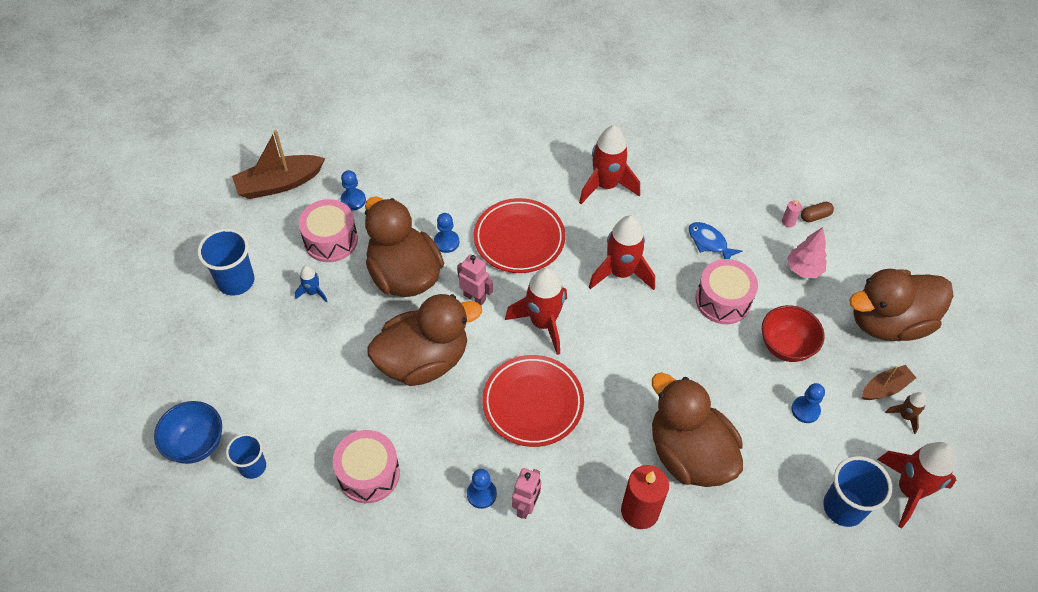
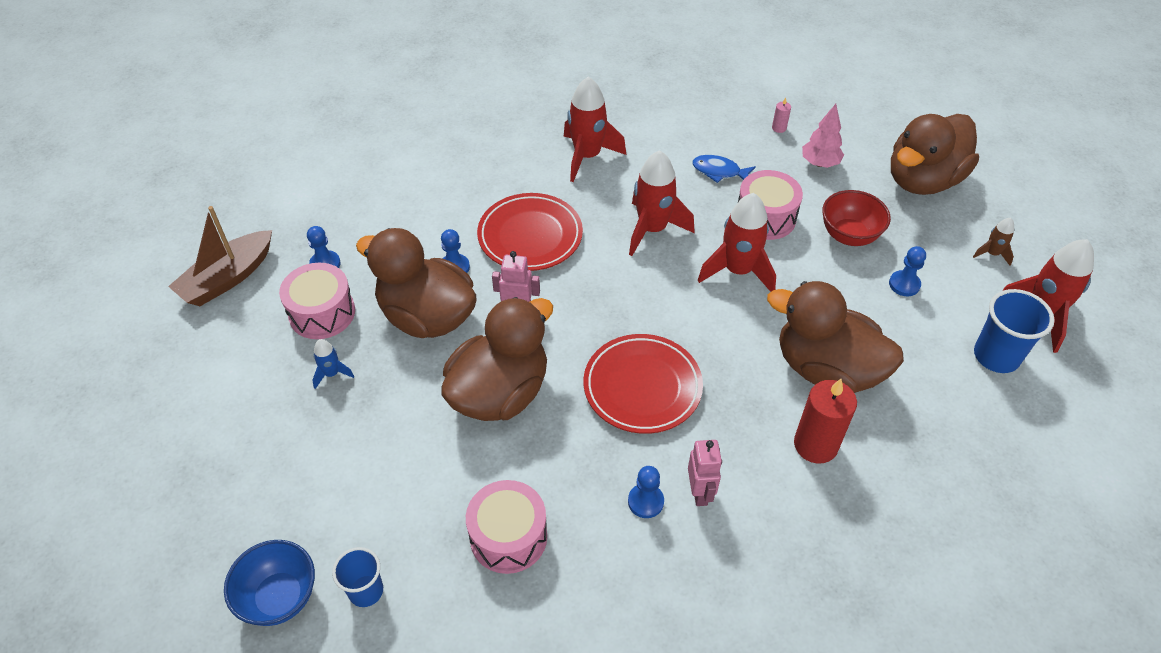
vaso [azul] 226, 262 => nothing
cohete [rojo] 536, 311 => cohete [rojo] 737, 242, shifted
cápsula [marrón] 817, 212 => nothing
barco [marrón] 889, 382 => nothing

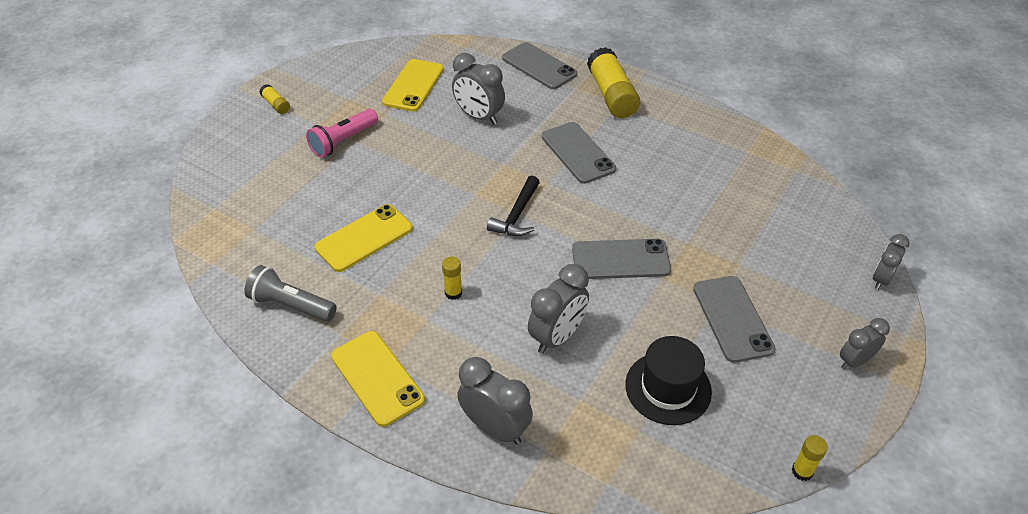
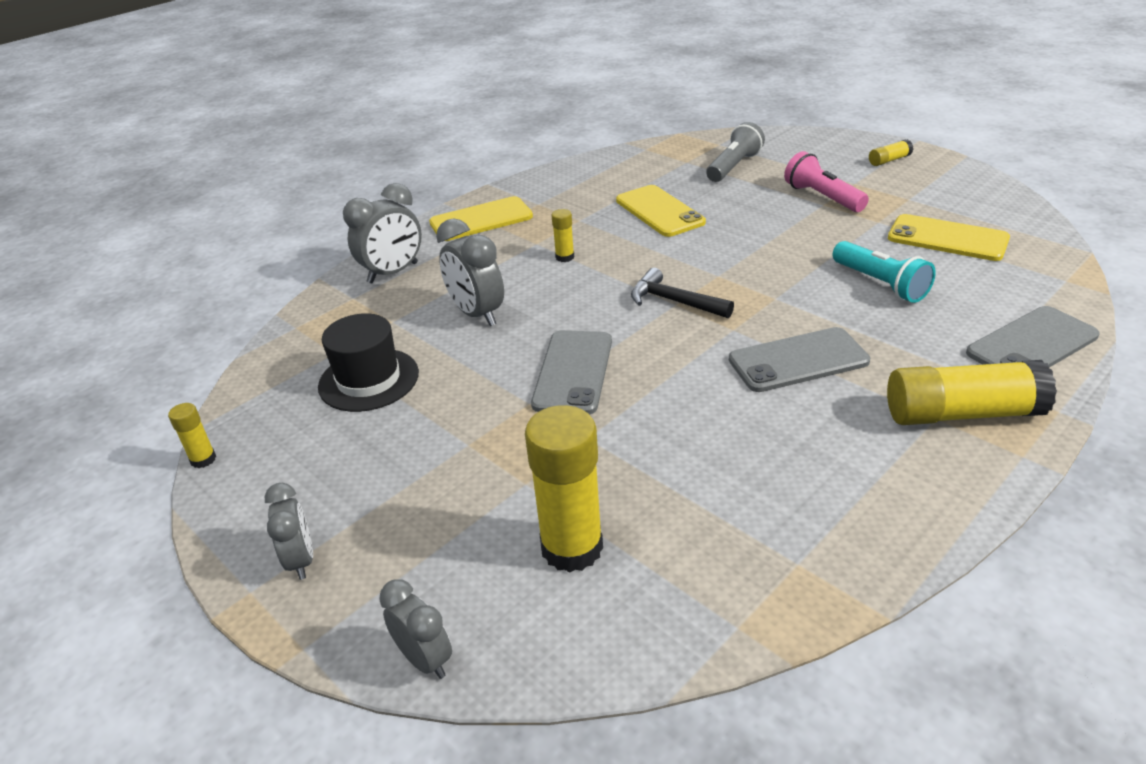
lámpara de mano [gris] 290, 293 => lámpara de mano [gris] 735, 152, shifted
despertador [gris] 478, 89 => lámpara de mano [turquesa] 884, 272
móvil [gris] 734, 319 => nothing
nothing => barra de pegamento [amarillo] 564, 488

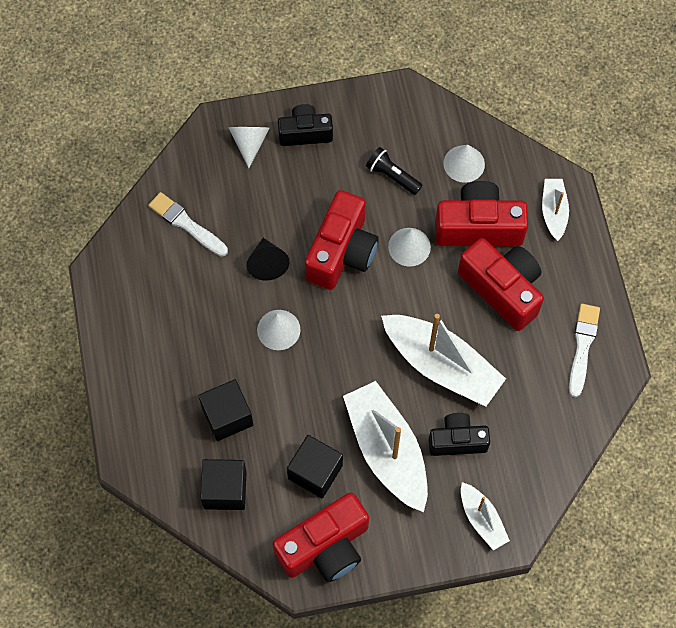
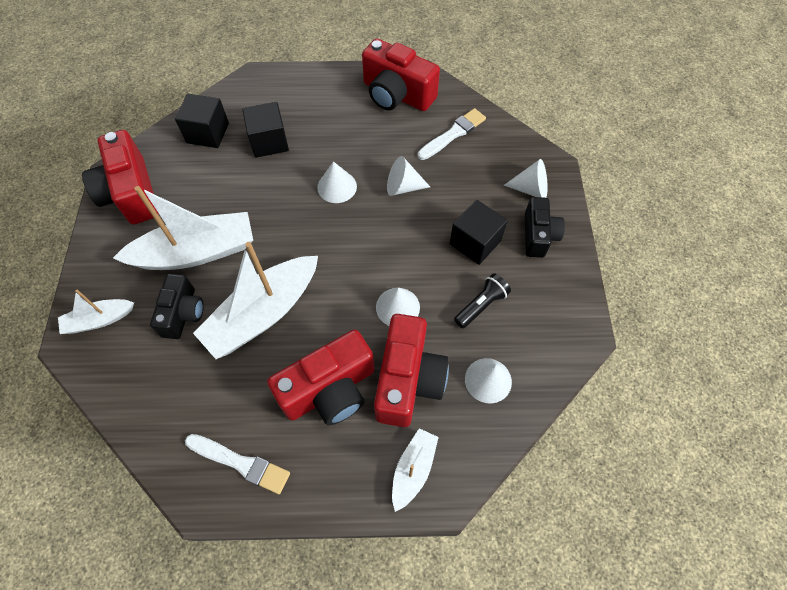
cono [negro] 268, 259 => cono [blanco] 408, 176
cubo [negro] 315, 467 => cubo [negro] 479, 232, shifted
cámara [rojo] 342, 240 => cámara [rojo] 401, 74, shifted
barco [blanco] 555, 210 => barco [blanco] 415, 470, 75 degrees counterclockwise

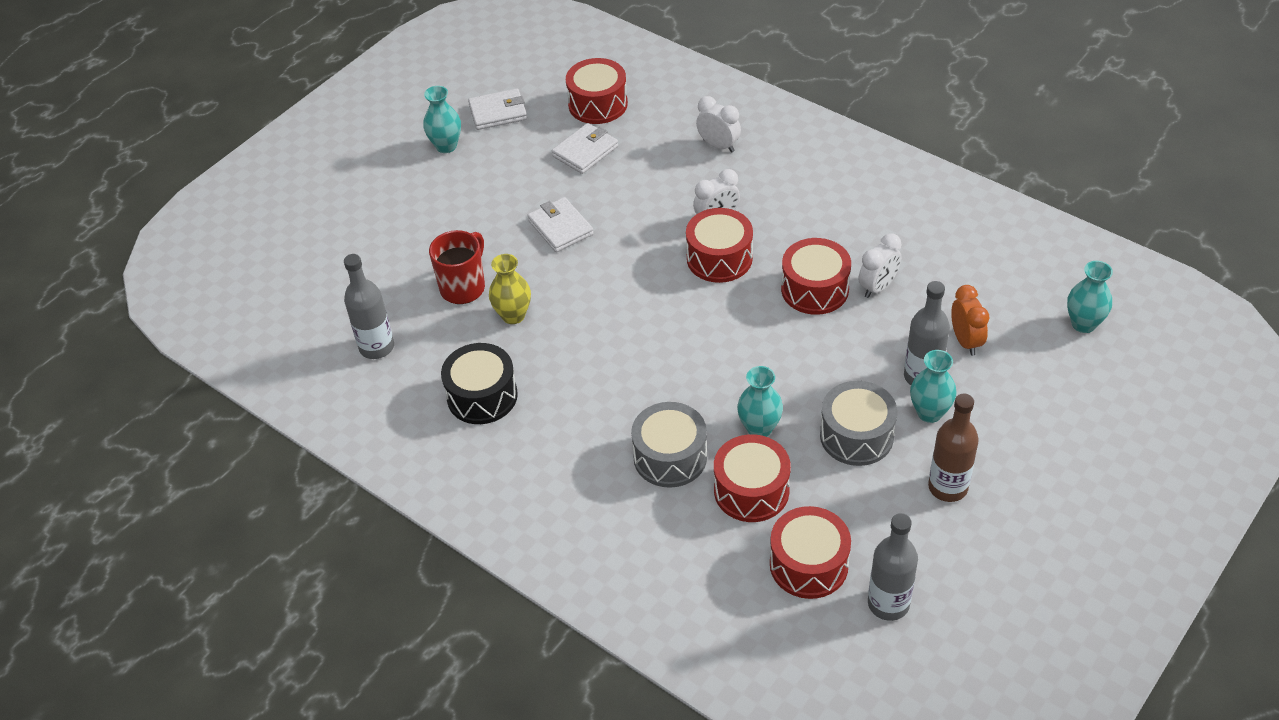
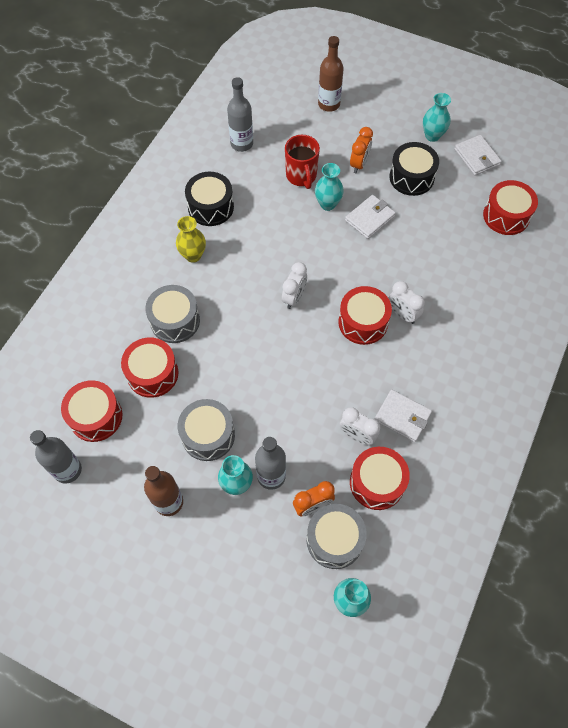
taza [rojo] 457, 267 => taza [rojo] 302, 162, 60 degrees clockwise
florero [amarillo] 510, 289 => florero [amarillo] 191, 239, shifted
cartera [blanco] 585, 148 => cartera [blanco] 403, 416, shifted
despertador [blanco] 718, 124 => despertador [blanco] 294, 285, shifted
florero [turquesa] 760, 401 => florero [turquesa] 329, 187, shifted
tambor [rojo] 816, 276 => tambor [rojo] 380, 478, shifted
nothing => tambor [gris] 336, 536
nothing => botella [marrón] 331, 74
nothing => despertador [naranja] 361, 150
nothing => tambor [negro] 414, 169

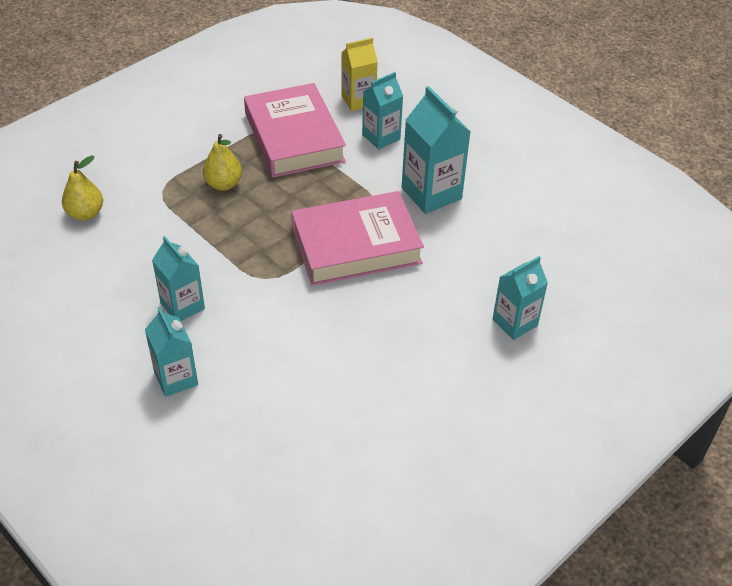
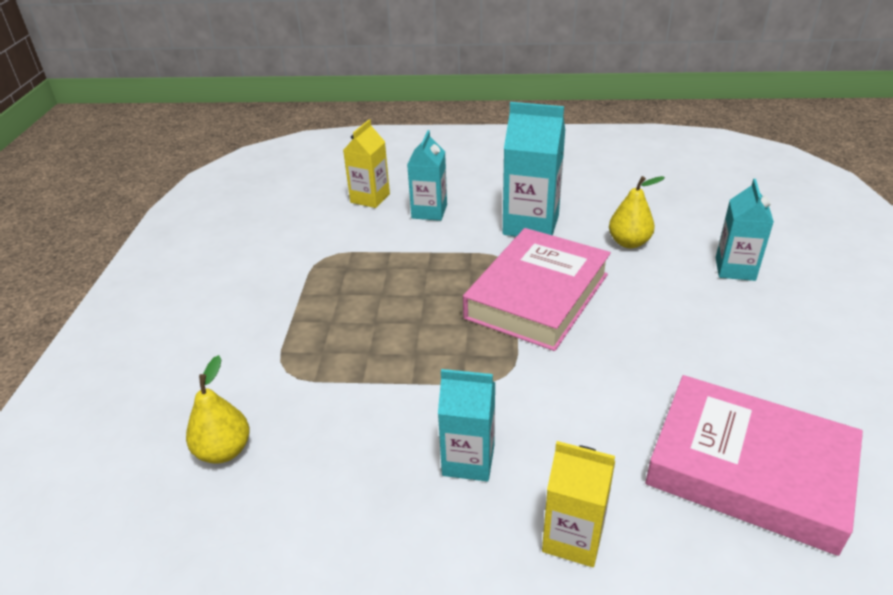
cartón de leche [turquesa] 171, 352 => cartón de leche [amarillo] 578, 504
pera [amarillo] 222, 162 => pera [amarillo] 637, 212, shifted
libro [rosa] 295, 130 => libro [rosa] 754, 465, shifted

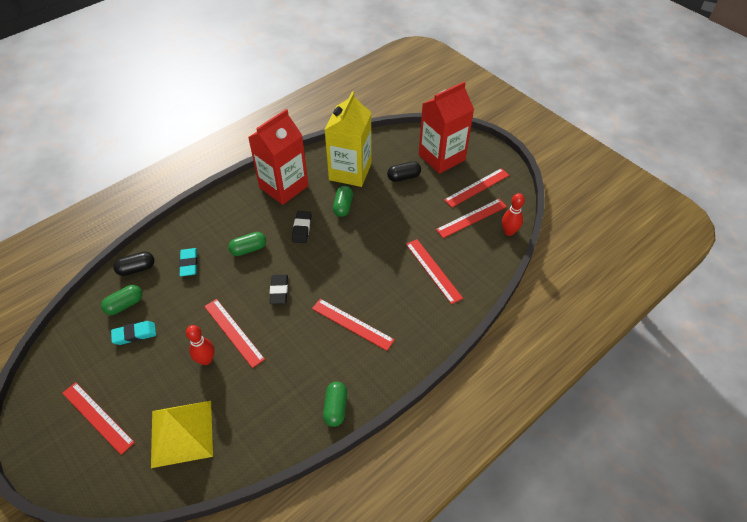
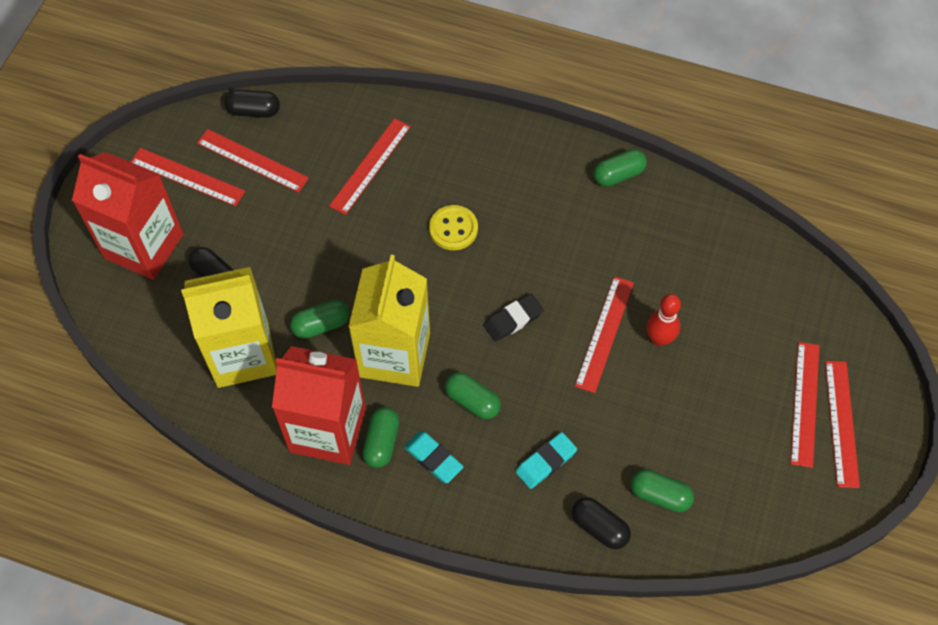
goma de borrar [turquesa] 133, 333 => goma de borrar [turquesa] 434, 457, shifted
pirámide [amarillo] 182, 434 => nothing
goma de borrar [negro] 301, 227 => cartón de leche [amarillo] 389, 321
regla [rojo] 353, 325 => regla [rojo] 842, 424, shifted
bolo [rojo] 513, 214 => cápsula [negro] 252, 104
nothing => cápsula [verde] 380, 437
nothing => botón [amarillo] 453, 227

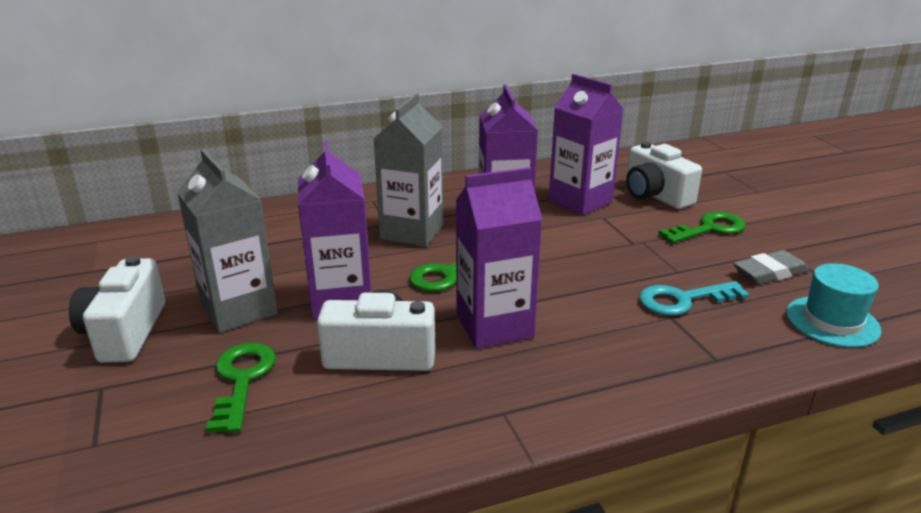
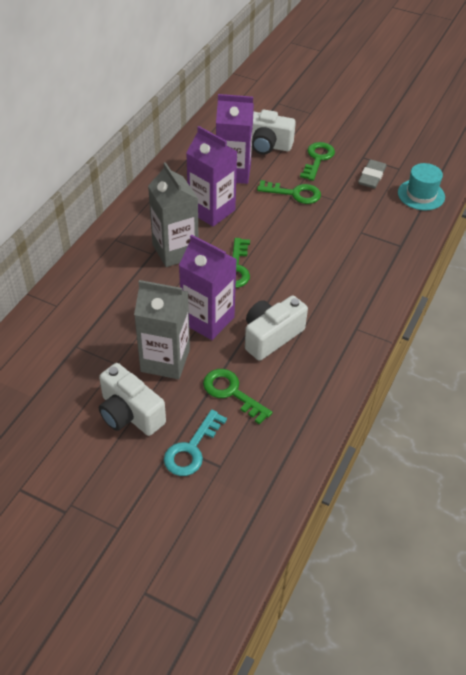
cartón de leche [morado] 499, 258 => nothing
llave [turquesa] 694, 298 => llave [turquesa] 195, 443, shifted
nothing => llave [verde] 289, 192

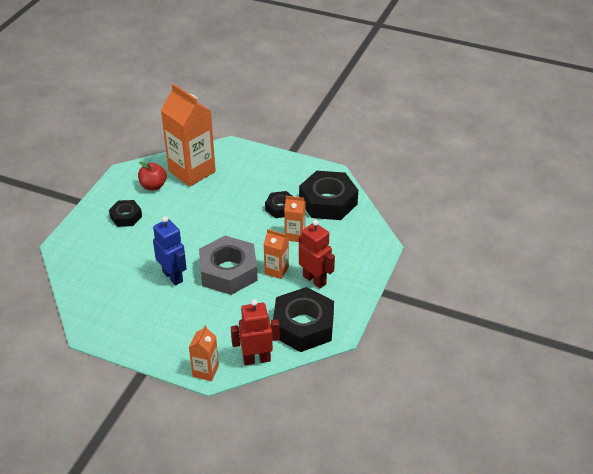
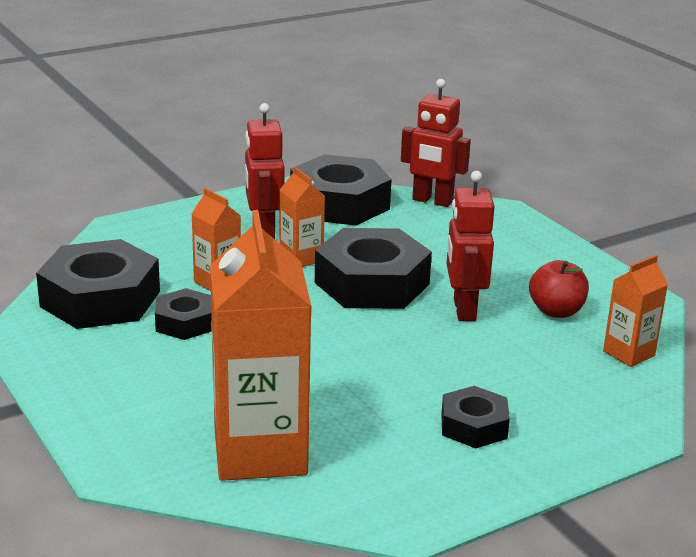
manzana [rojo] 152, 176 => manzana [rojo] 559, 289, shifted
robot [azul] 169, 250 => robot [rojo] 470, 246
cartón de leche [naranja] 204, 353 => cartón de leche [naranja] 635, 311, shifted
tuerca [gris] 228, 265 => tuerca [negro] 373, 268

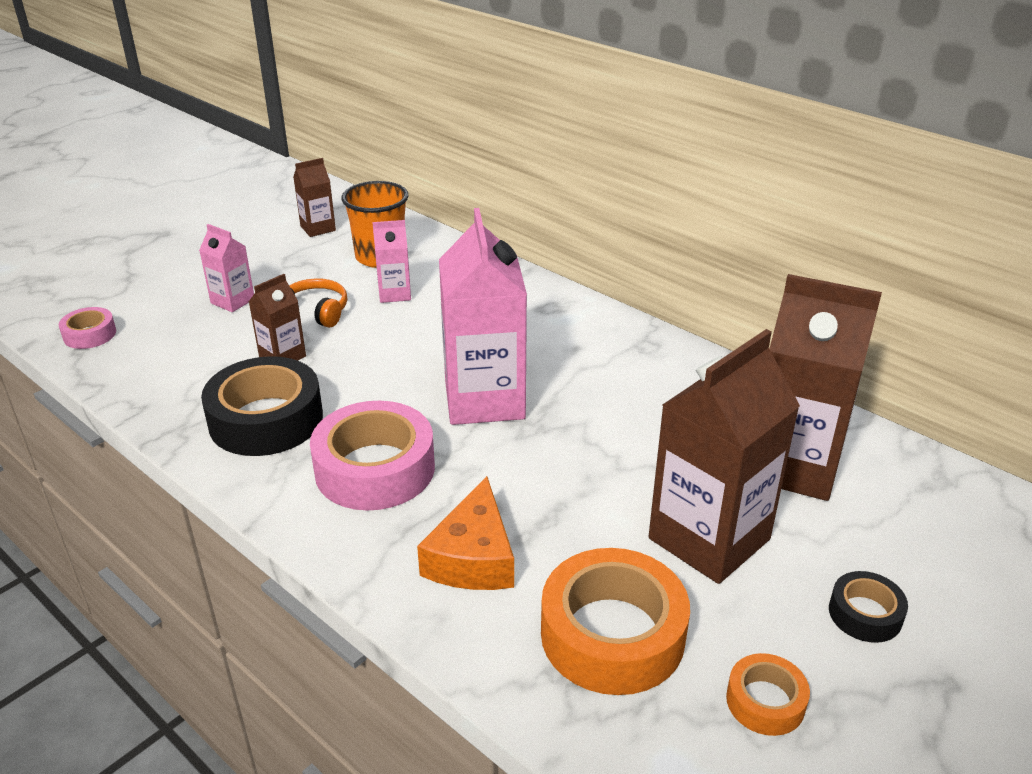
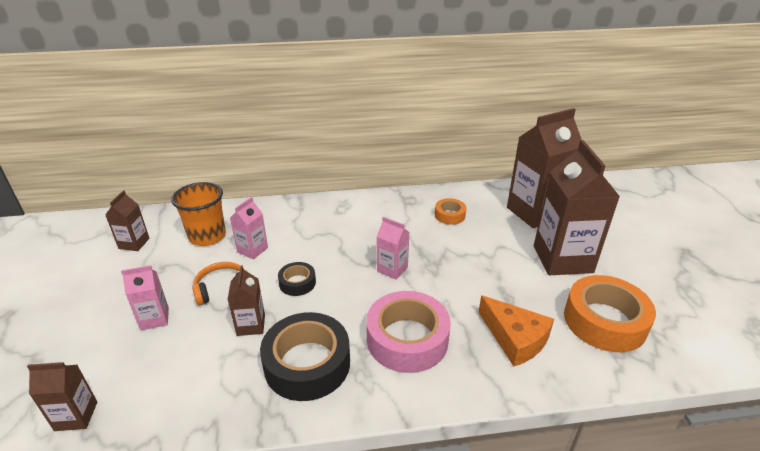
cinta adhesiva [rosa] 87, 328 => cartón de leche [marrón] 62, 396
cartón de leche [rosa] 483, 316 => cartón de leche [rosa] 393, 248, x0.49
cinta adhesiva [naranja] 768, 694 => cinta adhesiva [naranja] 450, 211, shifted
cinta adhesiva [negro] 868, 607 => cinta adhesiva [negro] 297, 279, shifted

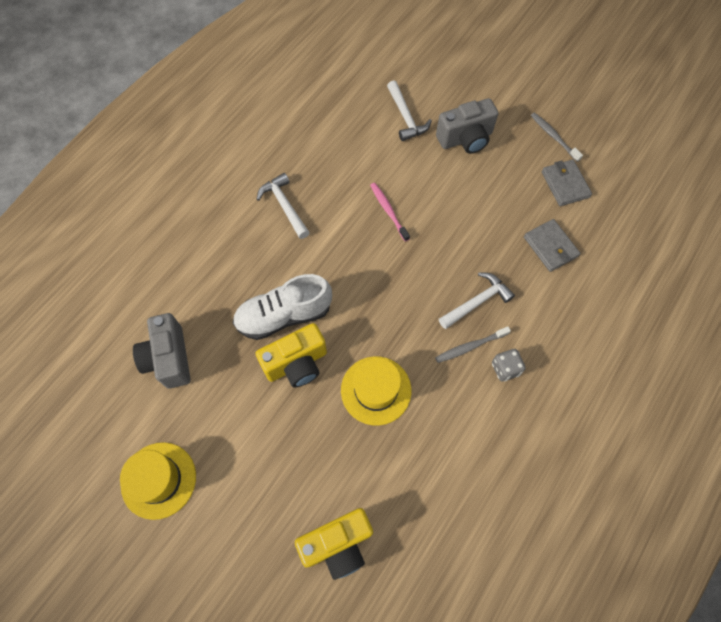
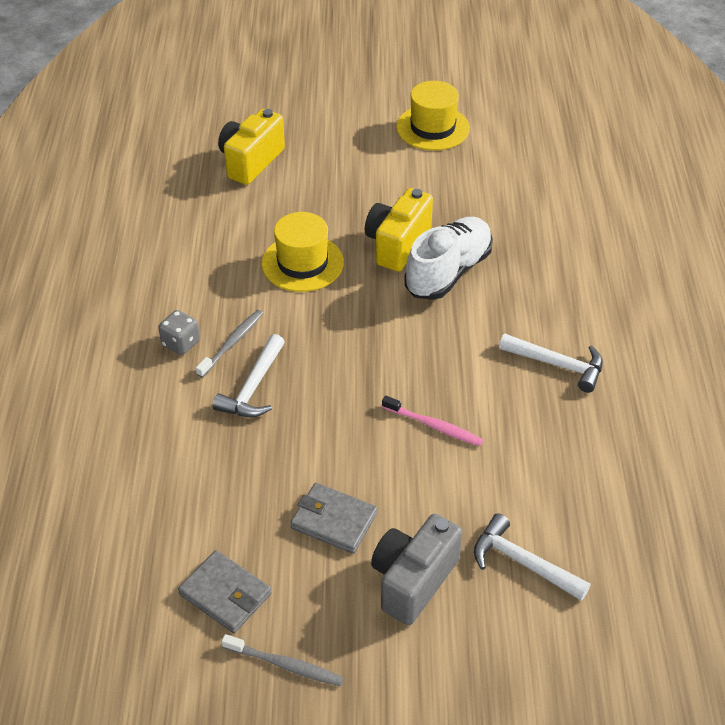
cámara [gris] 161, 351 => nothing
cartera [gris] 552, 245 => cartera [gris] 334, 518, shifted

